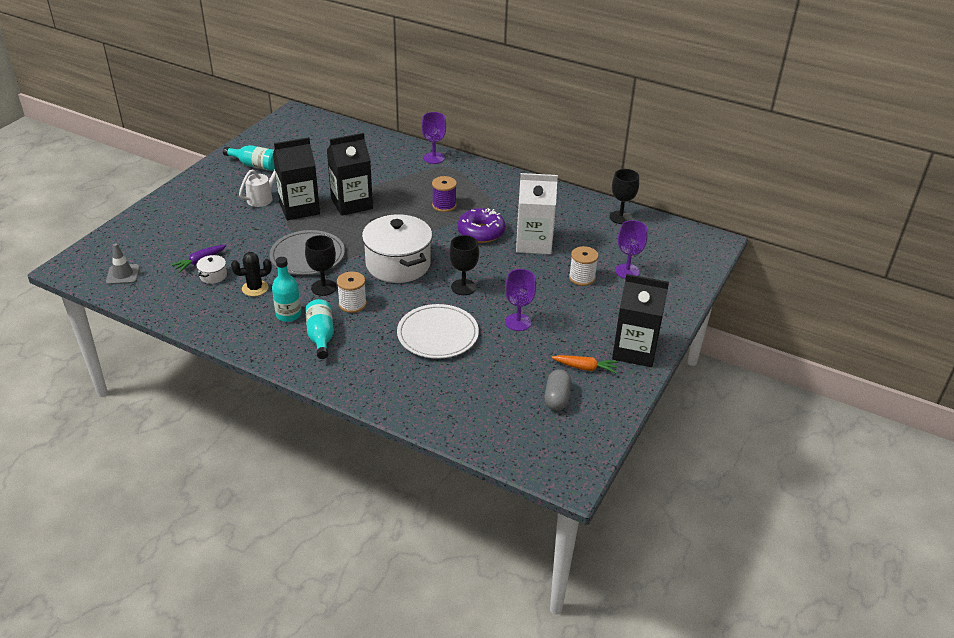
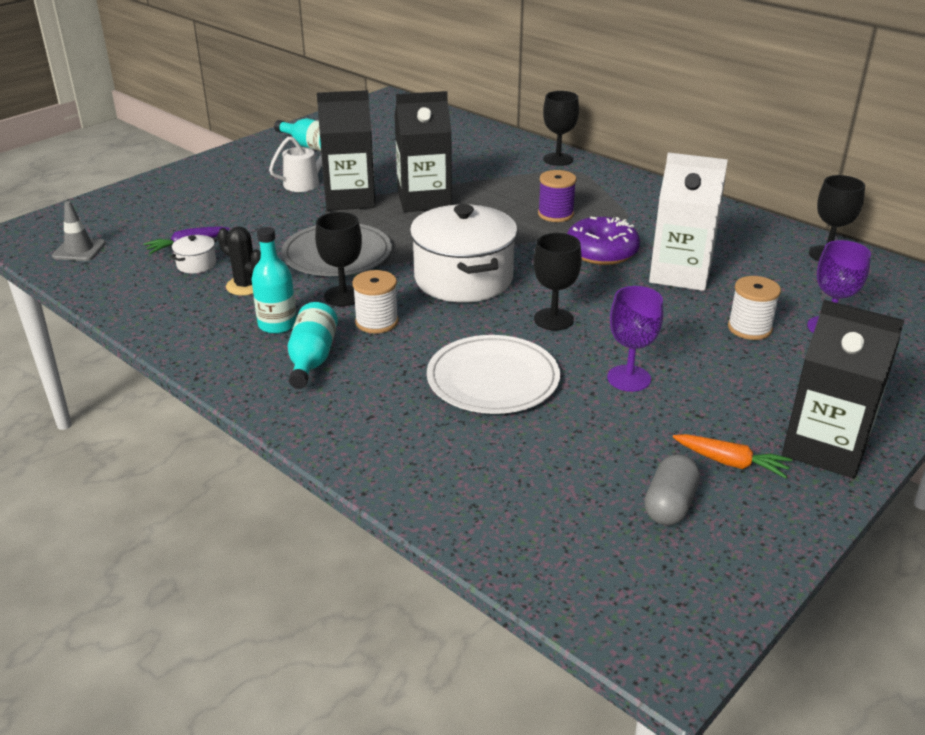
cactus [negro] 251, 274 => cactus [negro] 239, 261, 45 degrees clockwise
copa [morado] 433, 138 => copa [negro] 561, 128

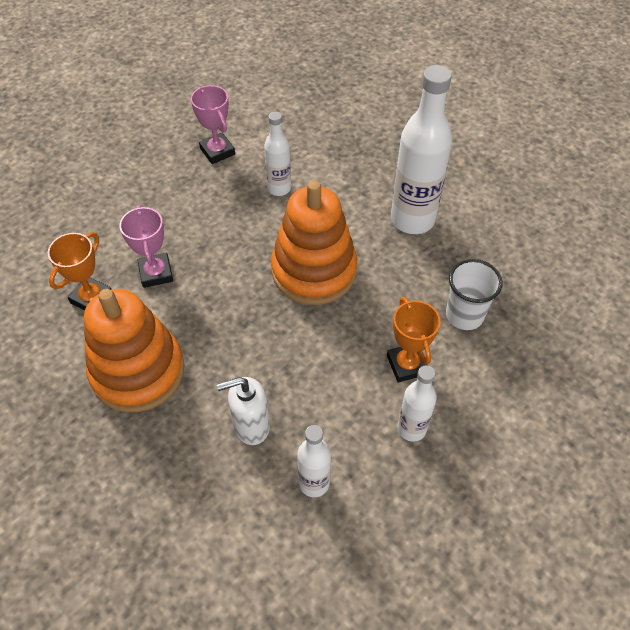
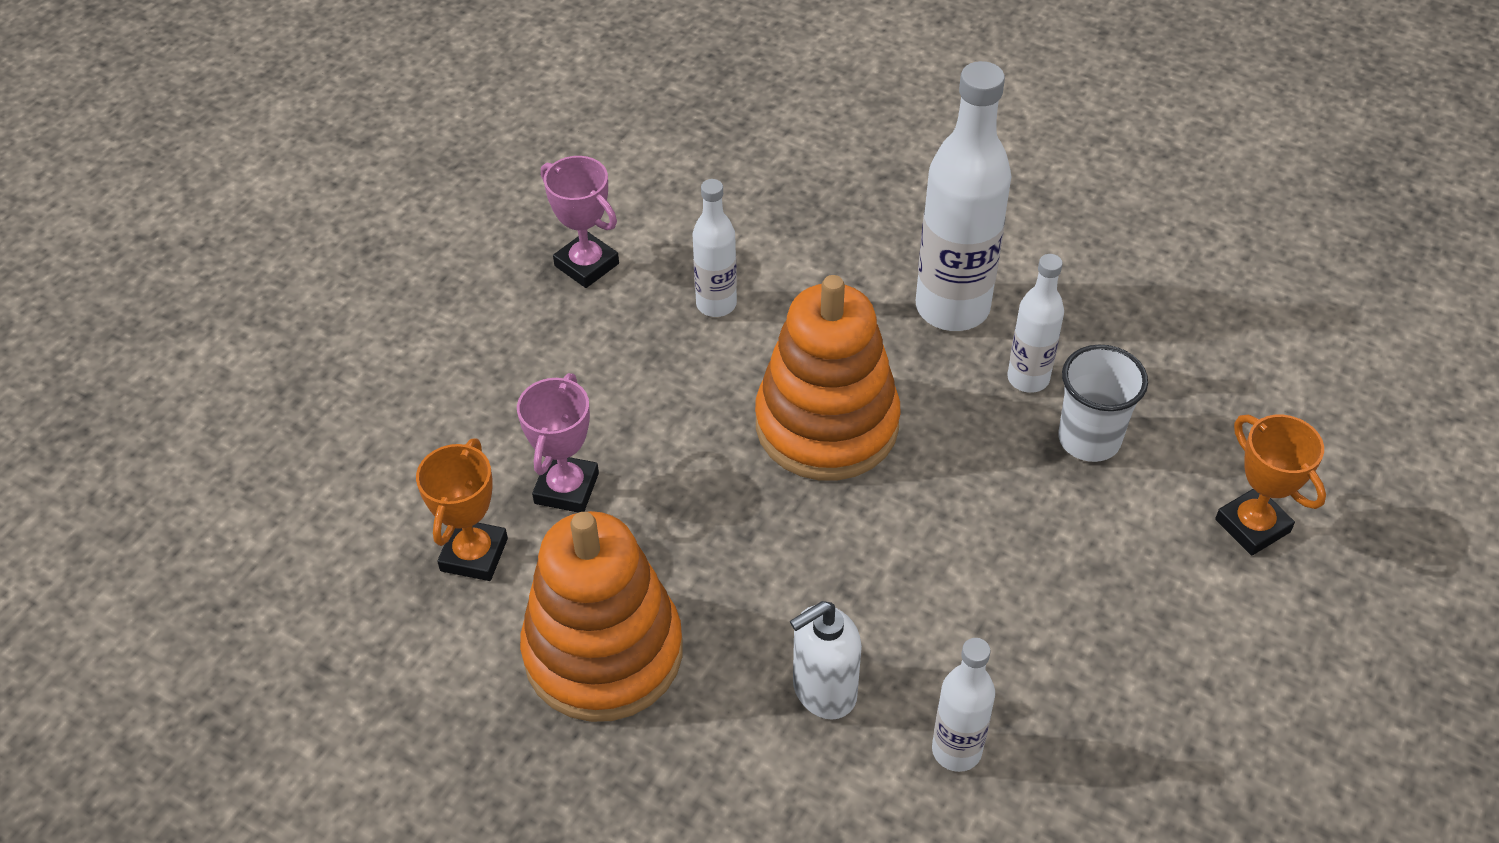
trofeo [rosa] 146, 246 => trofeo [rosa] 558, 443, 45 degrees clockwise
trofeo [naranja] 414, 339 => trofeo [naranja] 1270, 485, shifted
botella [blanco] 417, 403 => botella [blanco] 1035, 323, shifted

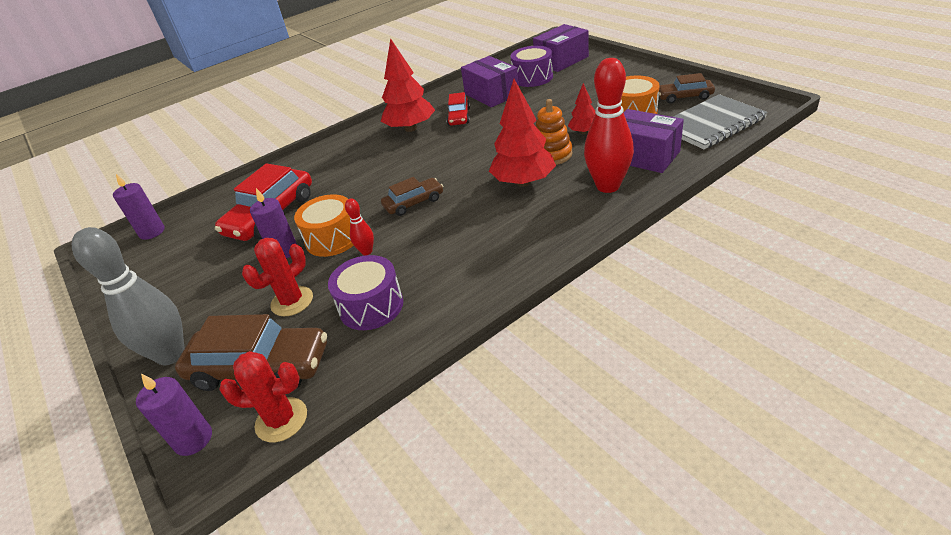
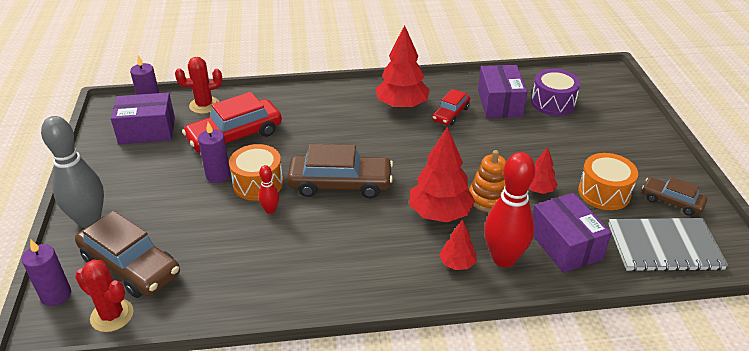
cactus [rojo] 277, 277 => cactus [rojo] 198, 85, shifted
tambor [morado] 365, 292 => nothing
coche [marrón] 412, 196 => coche [marrón] 340, 171, x1.77
caja [morado] 561, 48 => caja [morado] 143, 118, shifted
nothing => árbol [rojo] 458, 245

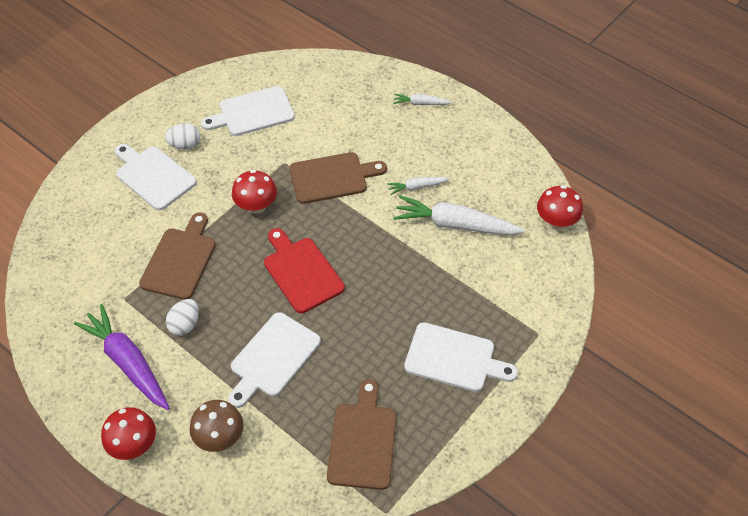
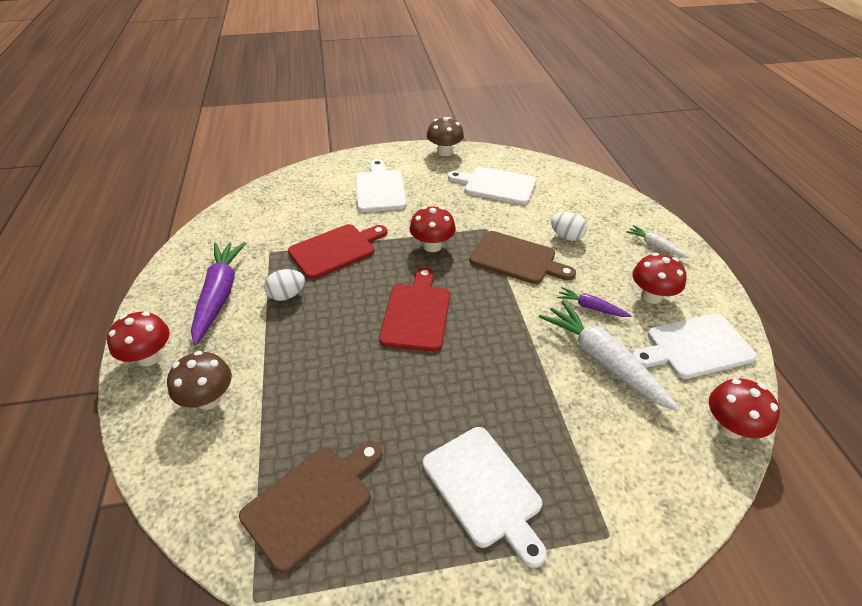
tabla de cortar [marrón] 177, 256 => tabla de cortar [rojo] 337, 251
huevo [blanco] 182, 136 => huevo [blanco] 569, 226, shifted
tabla de cortar [blanco] 274, 360 => tabla de cortar [blanco] 695, 346, shifted
zanahoria [blanco] 418, 186 => zanahoria [morado] 594, 302
nothing => seta [marrón] 445, 136
nothing => seta [rojo] 659, 278

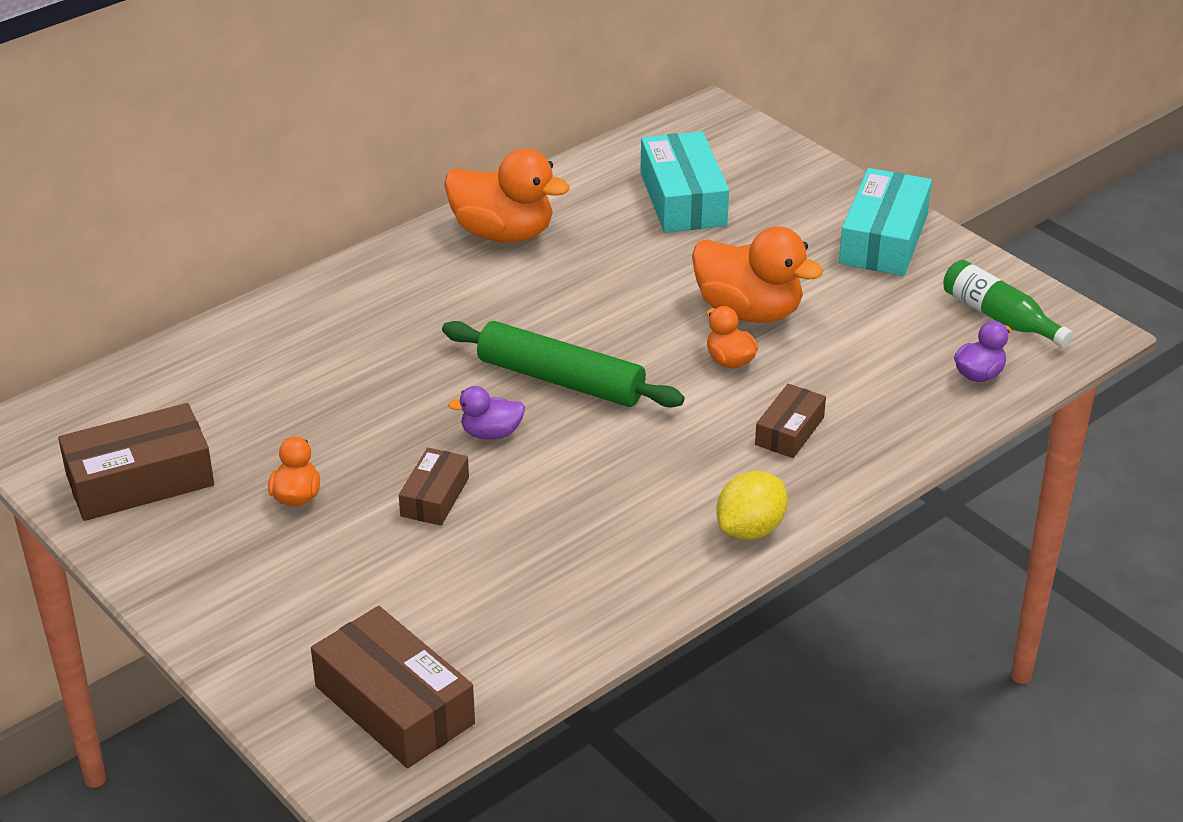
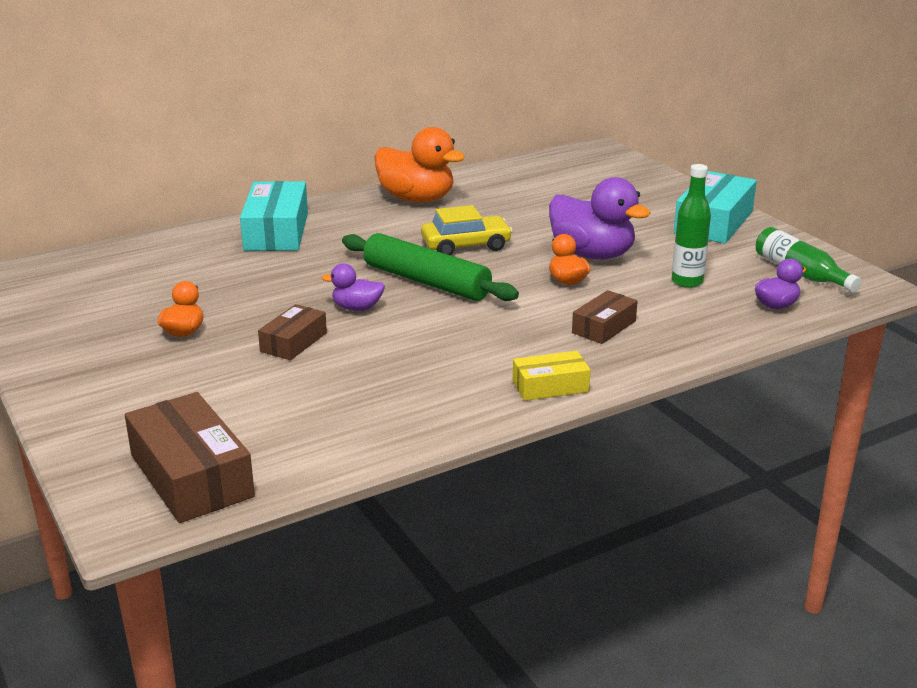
caja [marrón] 136, 462 => nothing
caja [turquesa] 684, 182 => caja [turquesa] 274, 216, shifted
pato [naranja] 758, 274 => pato [morado] 599, 218
limón [amarillo] 752, 505 => caja [amarillo] 552, 376
nothing => coche [amarillo] 467, 230
nothing => botella [verde] 691, 226

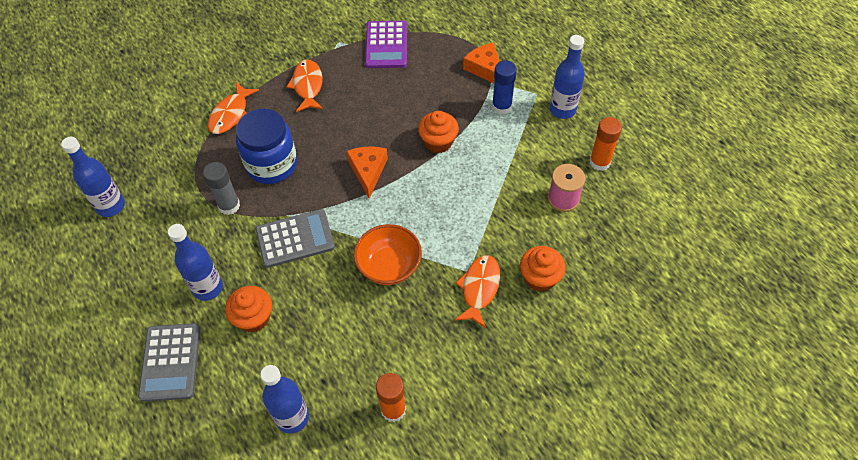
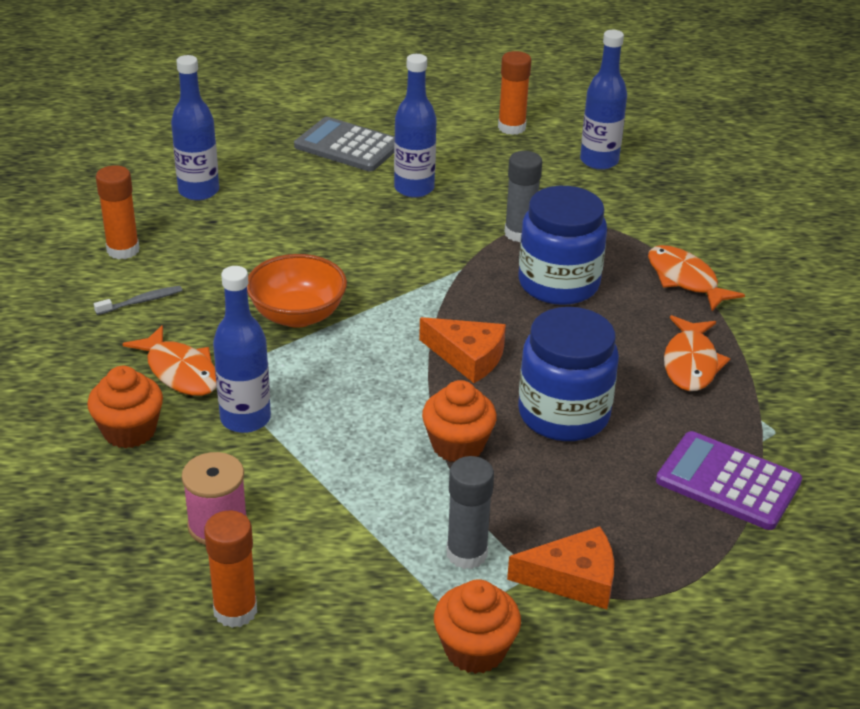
magdalena [naranja] 248, 309 => magdalena [naranja] 477, 626, shifted
calculadora [gris] 295, 238 => nothing
pez [naranja] 304, 85 => pez [naranja] 697, 353, 75 degrees clockwise
barra de pegamento [azul] 504, 87 => barra de pegamento [gris] 470, 512
botella [azul] 567, 77 => botella [azul] 242, 349, shifted
nothing => cepillo de dientes [gris] 138, 300
nothing => barra de pegamento [naranja] 514, 93
nothing => tarro [azul] 568, 374

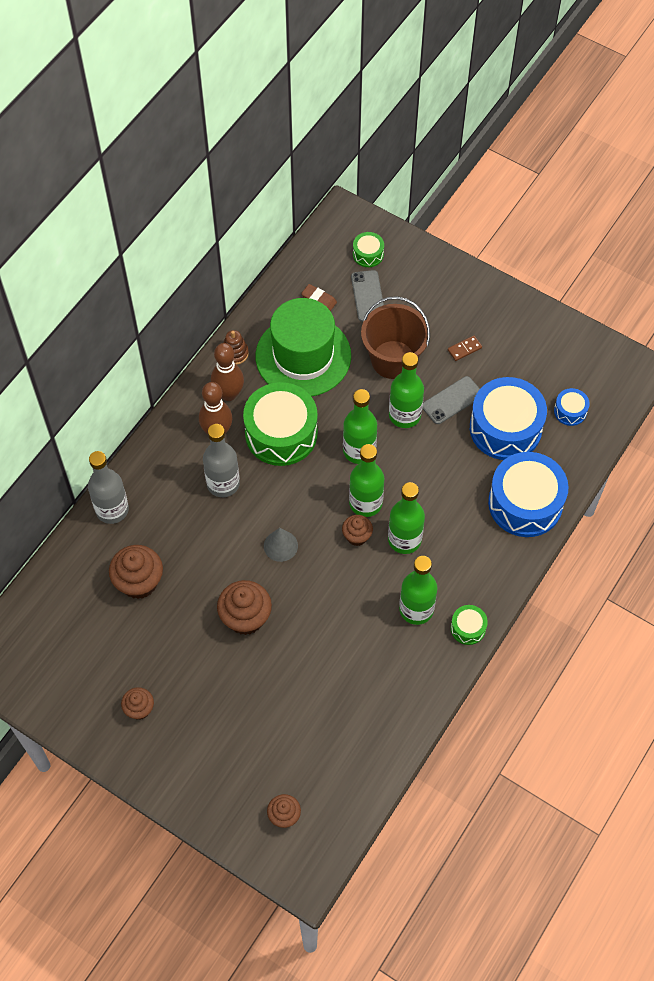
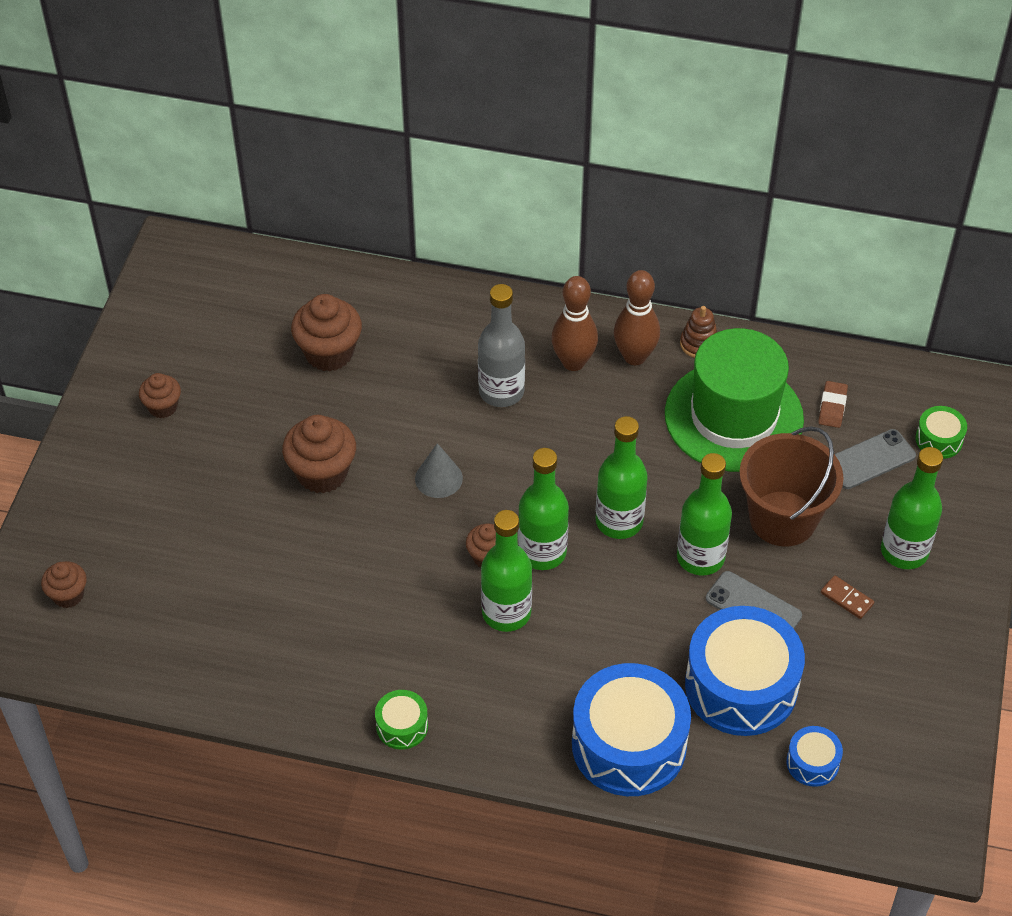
botella [gris] 108, 487 => nothing
tambor [verde] 280, 424 => nothing
botella [verde] 418, 590 => botella [verde] 912, 508, shifted

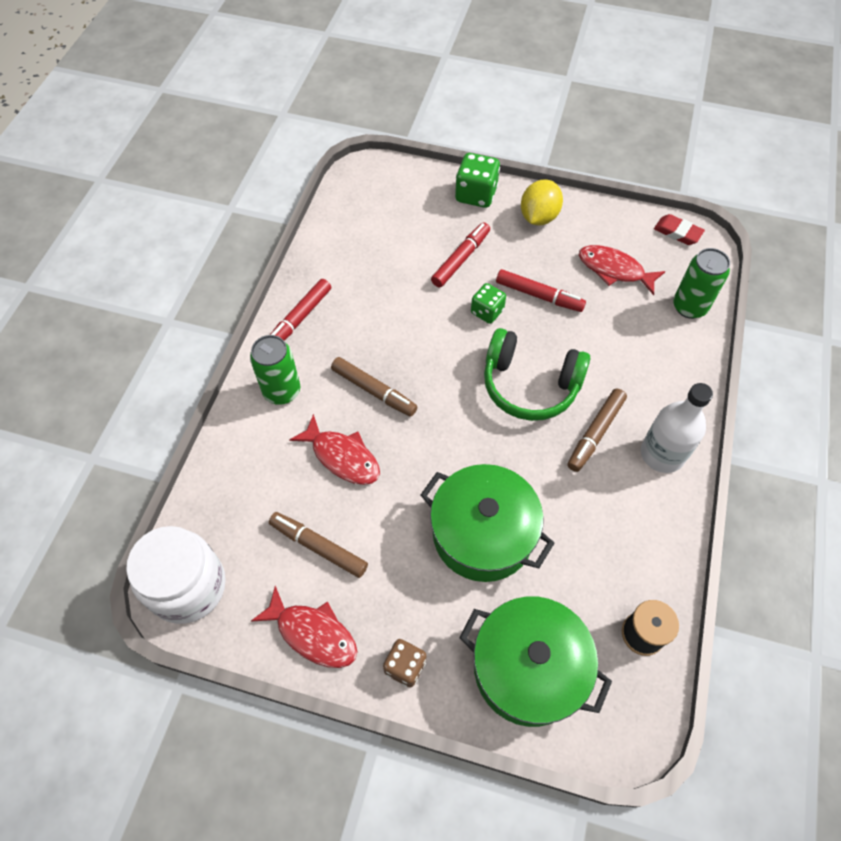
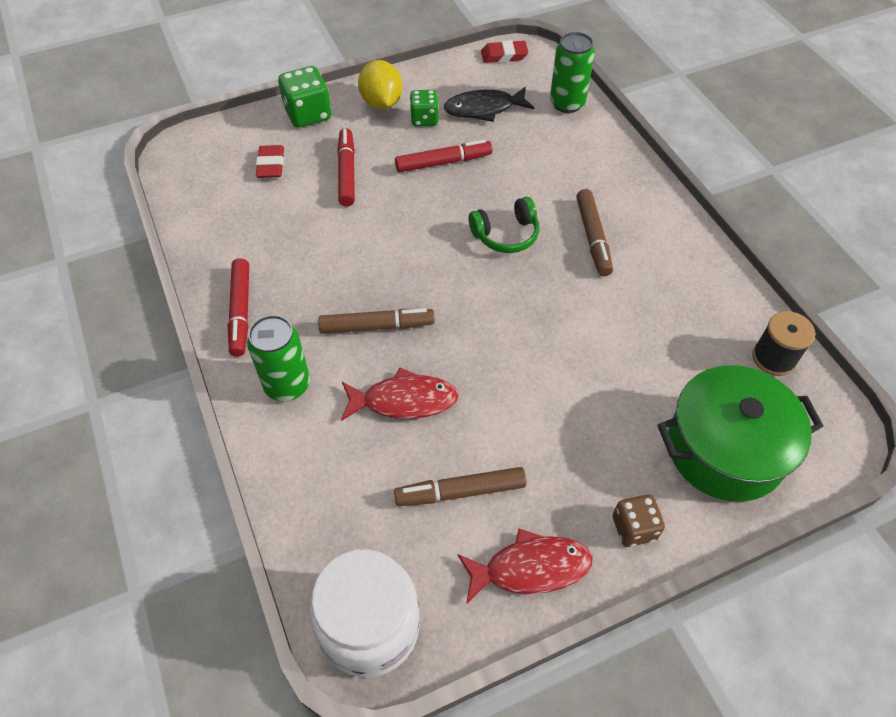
olla [verde] 487, 523 => nothing
dado [verde] 488, 303 => dado [verde] 424, 108, shifted
auriculares [verde] 537, 374 => auriculares [verde] 504, 225, x0.62
pez [rojo] 622, 270 => pez [negro] 489, 104
botella [blanco] 677, 428 => nothing
nothing => goma de borrar [rojo] 270, 161

